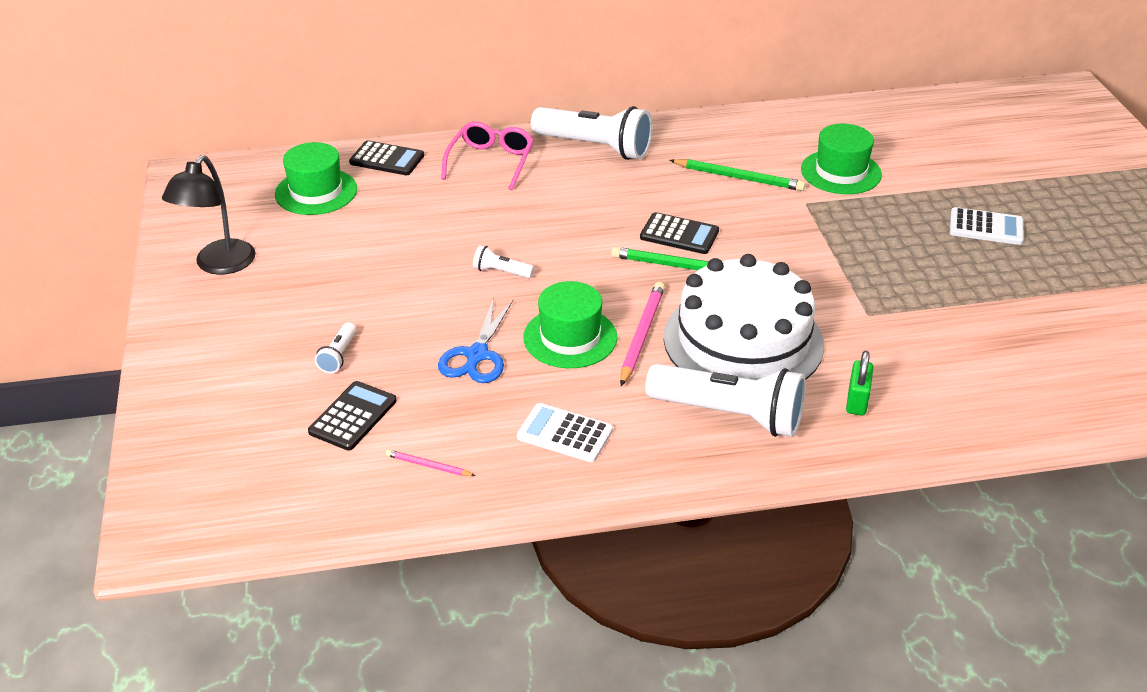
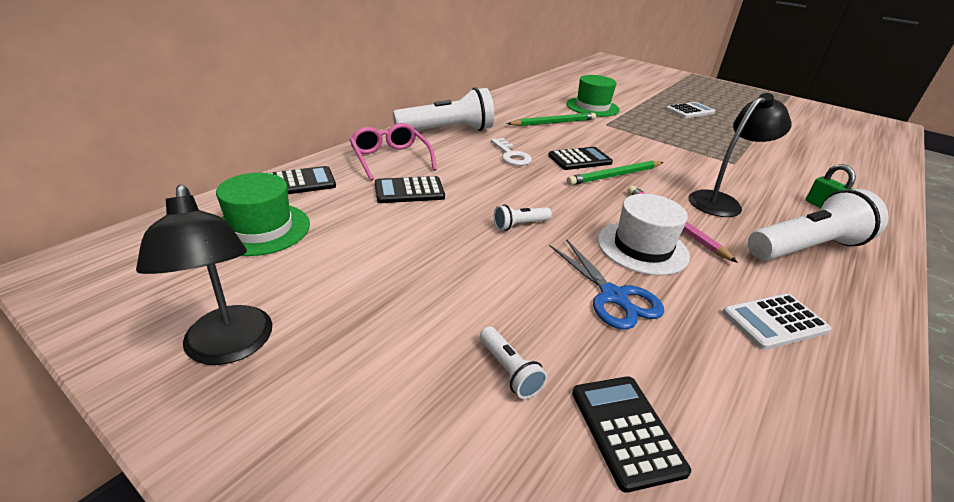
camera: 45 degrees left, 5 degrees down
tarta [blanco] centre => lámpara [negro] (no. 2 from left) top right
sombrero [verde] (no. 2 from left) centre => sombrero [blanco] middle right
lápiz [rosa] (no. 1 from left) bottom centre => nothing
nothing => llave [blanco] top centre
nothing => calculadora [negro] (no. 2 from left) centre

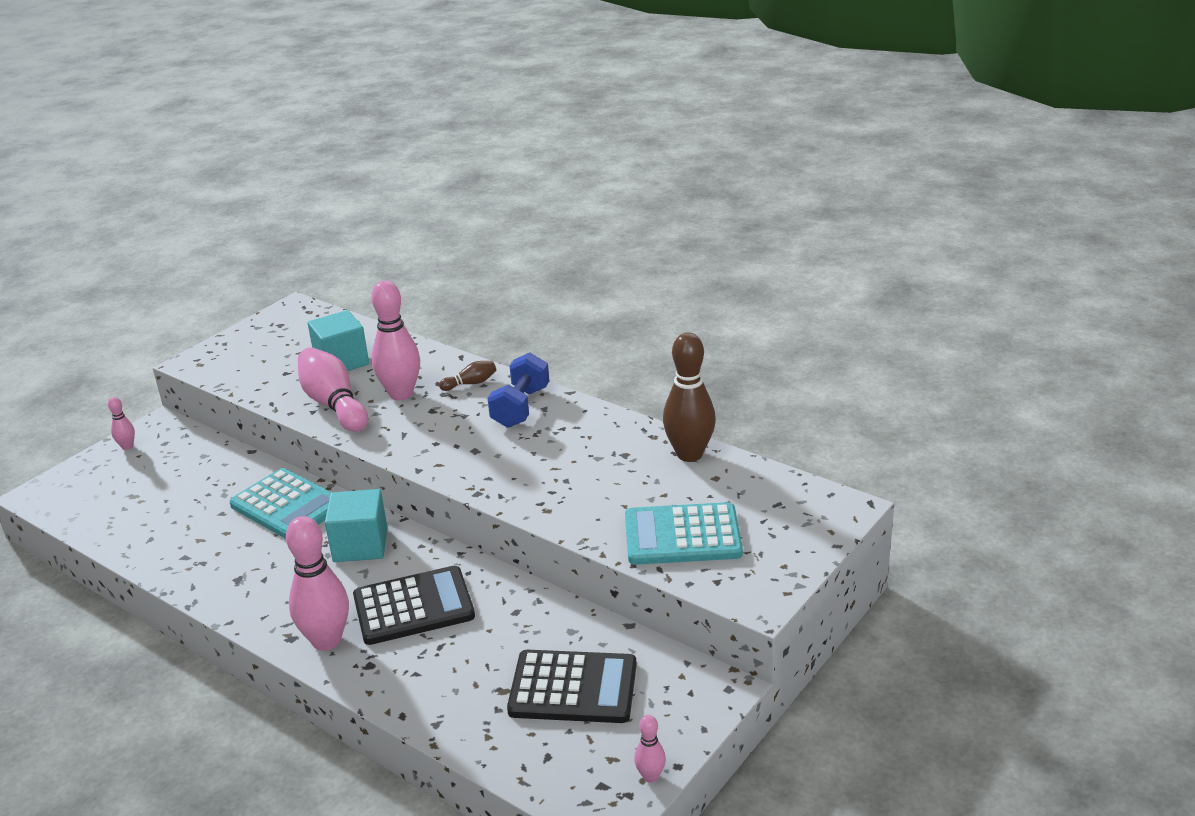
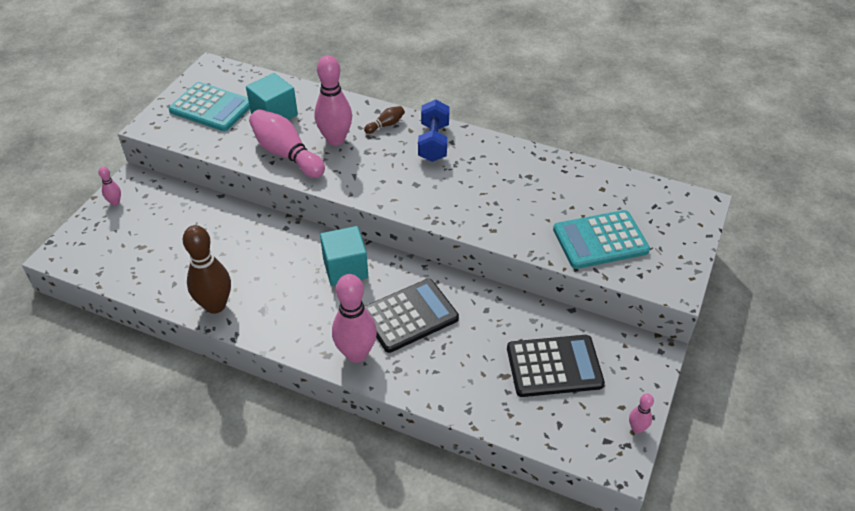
camera: 15 degrees left, 15 degrees up
bolo [marrón] (no. 2 from left in the first image) centre => bolo [marrón] (no. 1 from left) middle left, relocated
calculadora [turquesa] (no. 1 from left) middle left => calculadora [turquesa] (no. 1 from left) top left, relocated

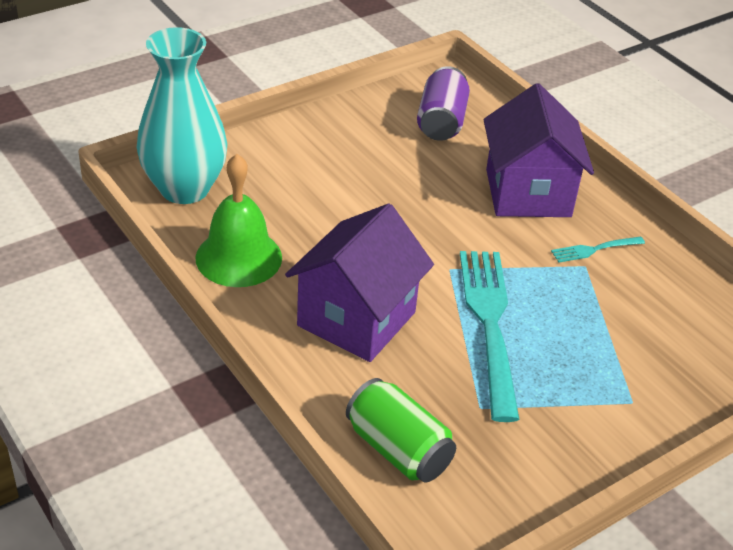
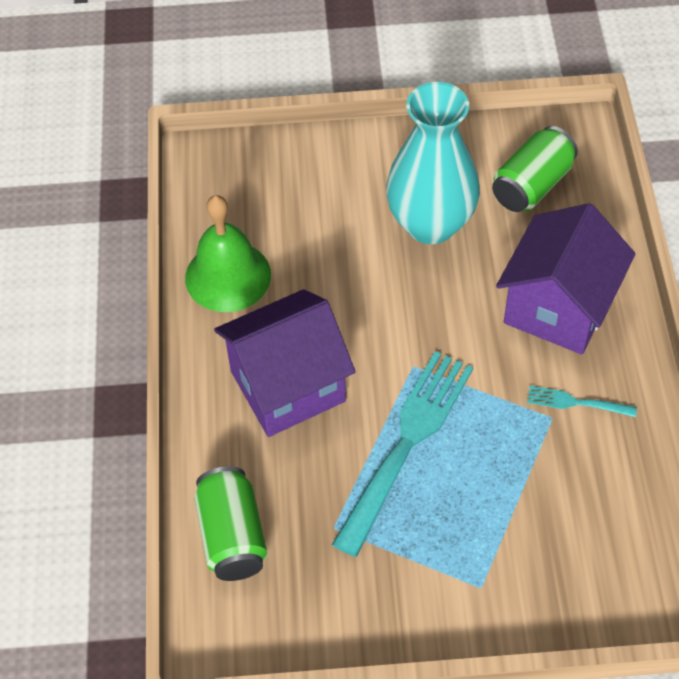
camera: 35 degrees right, 15 degrees up
florero [turquesa] top left => florero [turquesa] top centre, relocated
lata [morado] top centre => lata [verde] (no. 2 from left) top right

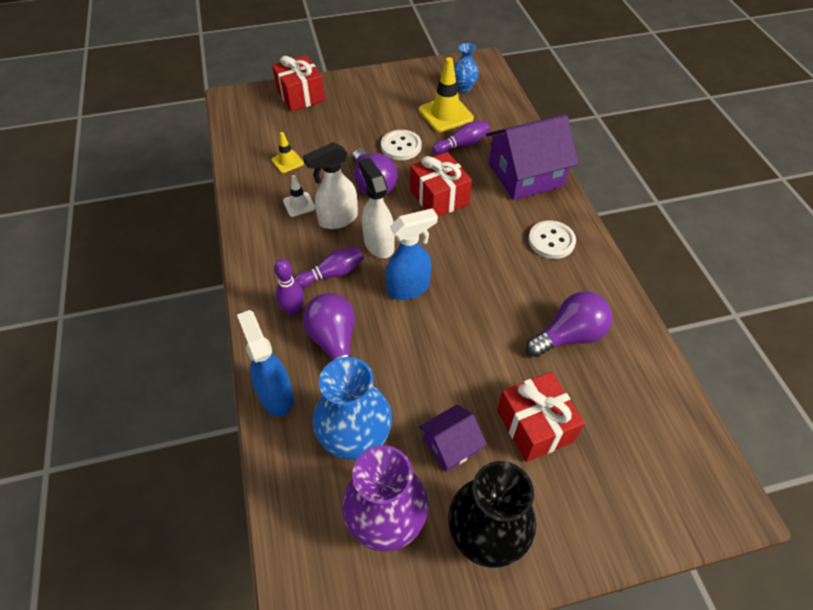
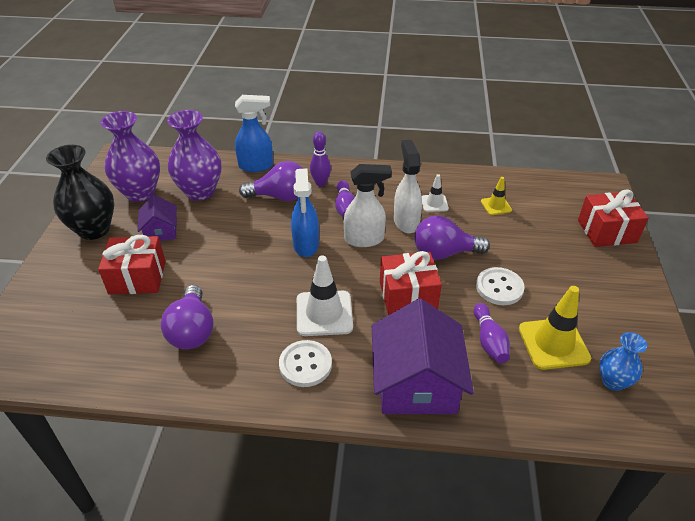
camera: 110 degrees right, 10 degrees down
florero [azul] (no. 1 from left) bottom centre => florero [morado] (no. 2 from left) top left
nothing => cono de tráfico [blanco] (no. 1 from left) centre

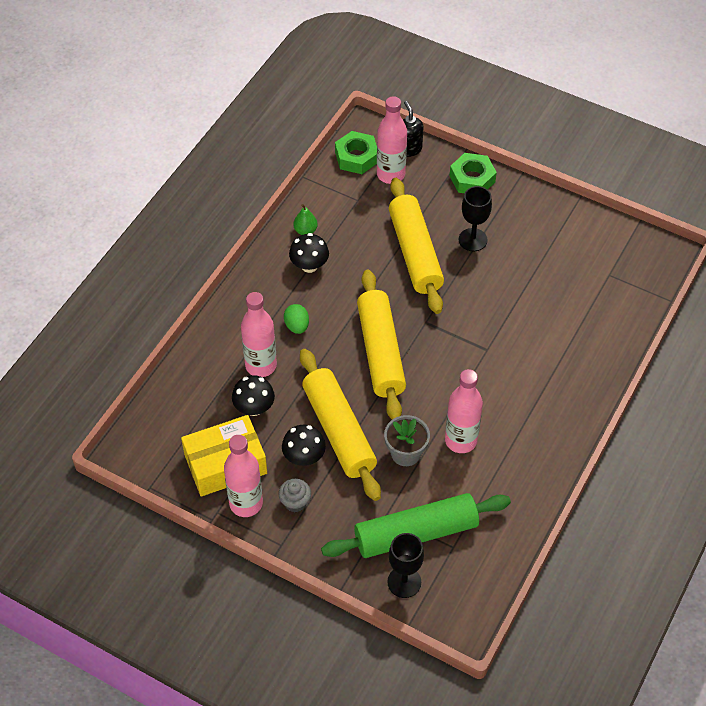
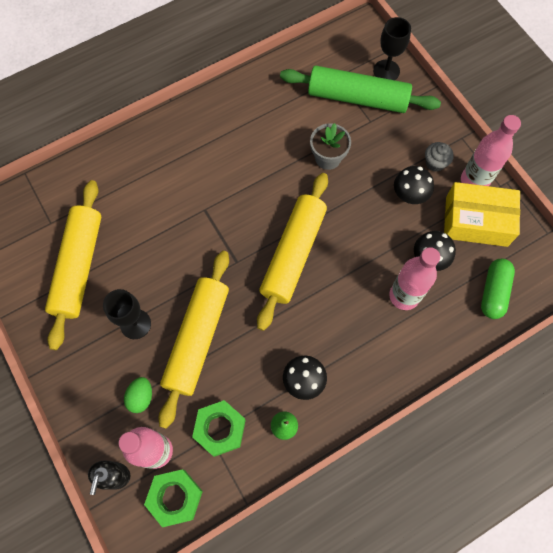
camera: 150 degrees left, 15 degrees up
tuerca [verde] (no. 2 from left) top right => tuerca [verde] (no. 2 from left) bottom centre, relocated
huevo [verde] centre => huevo [verde] bottom left, relocated
rodillo [amarillo] (no. 1 from left) centre => rodillo [amarillo] (no. 1 from left) middle left, relocated
botella [rosa] (no. 4 from left) centre => nothing
nothing => cápsula [verde] middle right

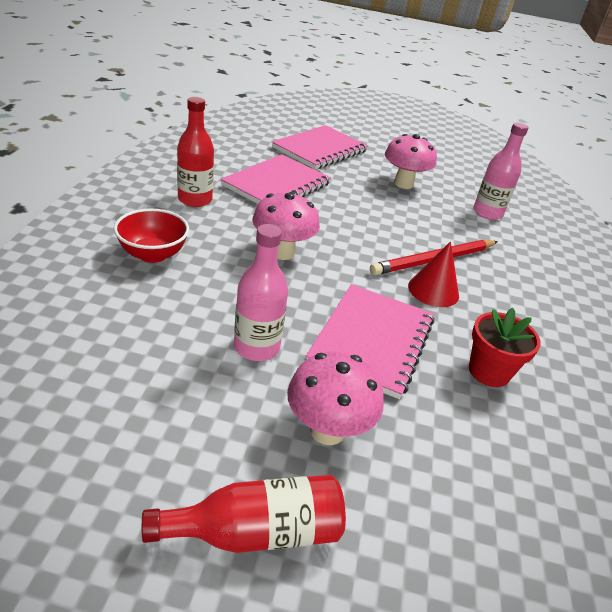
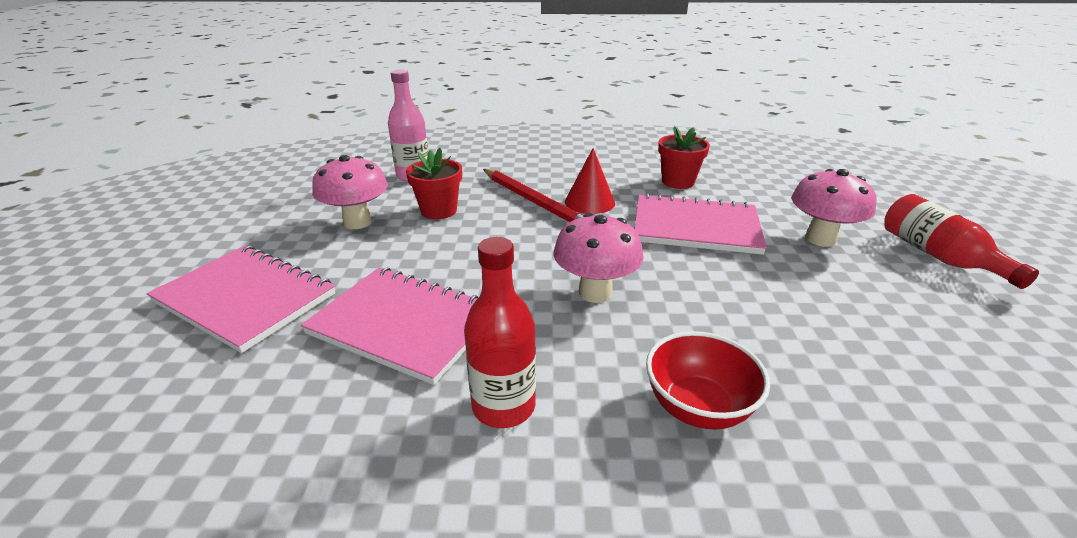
camera: 95 degrees left, 5 degrees down
botella [rosa] (no. 1 from left) centre => nothing
nothing => maceta [rojo] (no. 1 from left) centre

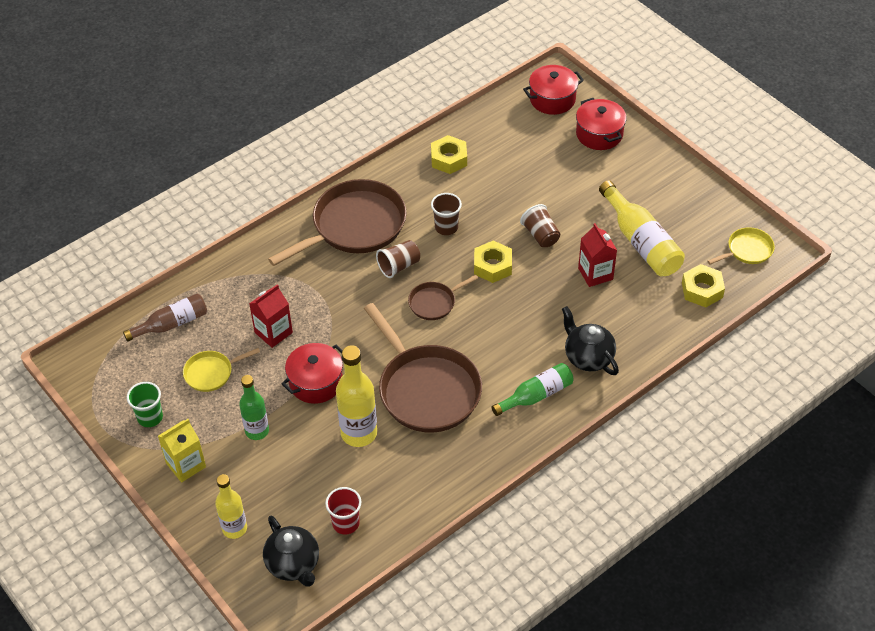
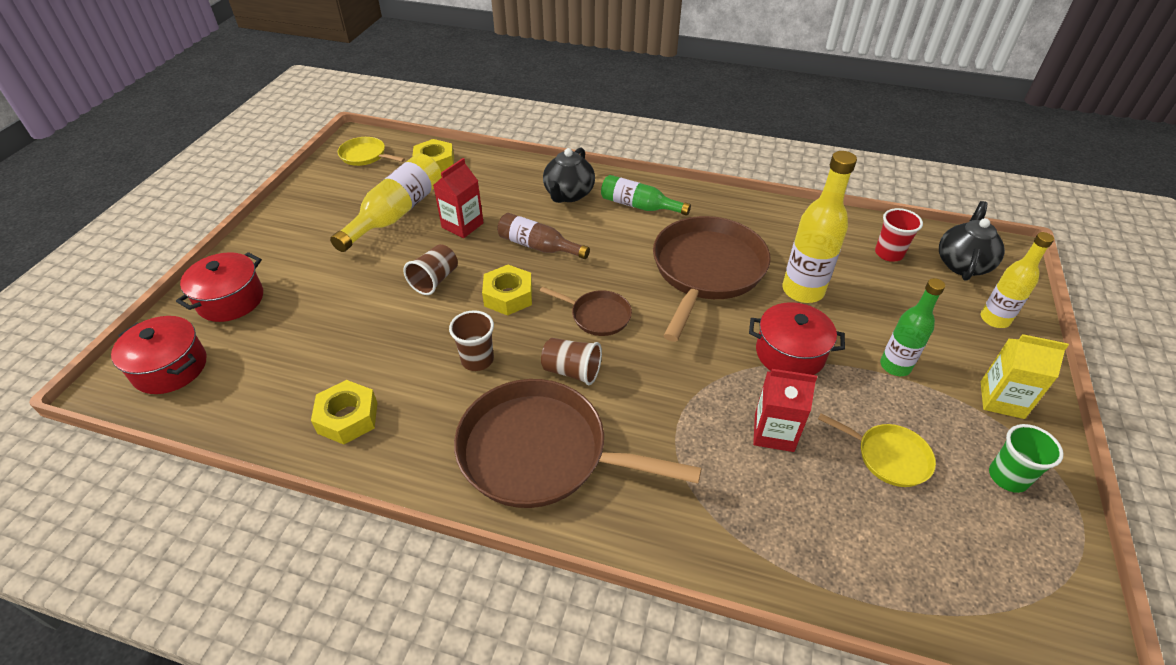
camera: 125 degrees left, 5 degrees down
botella [marrón] middle left => botella [marrón] centre, relocated

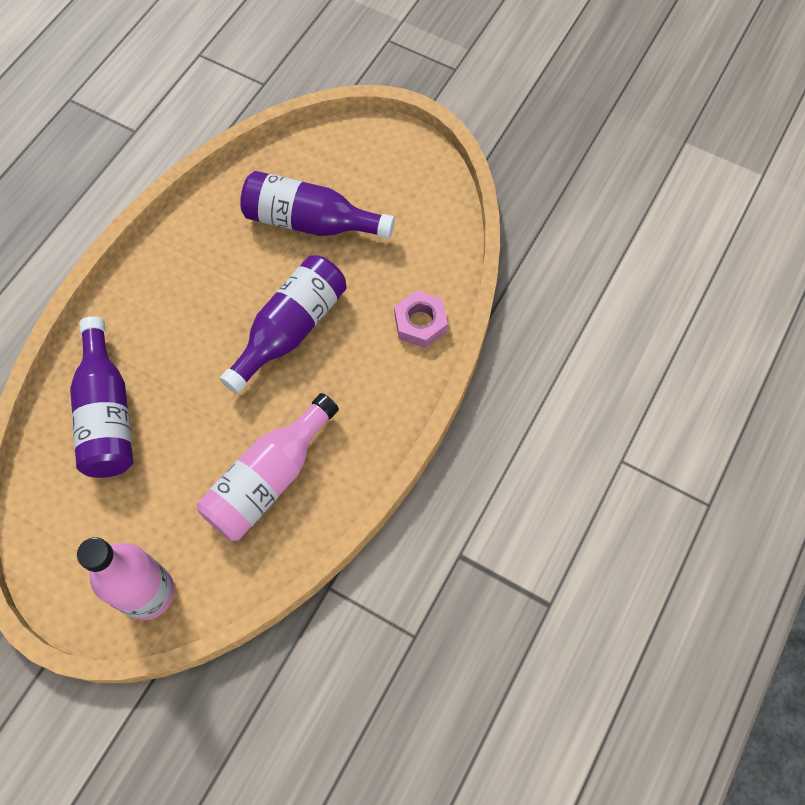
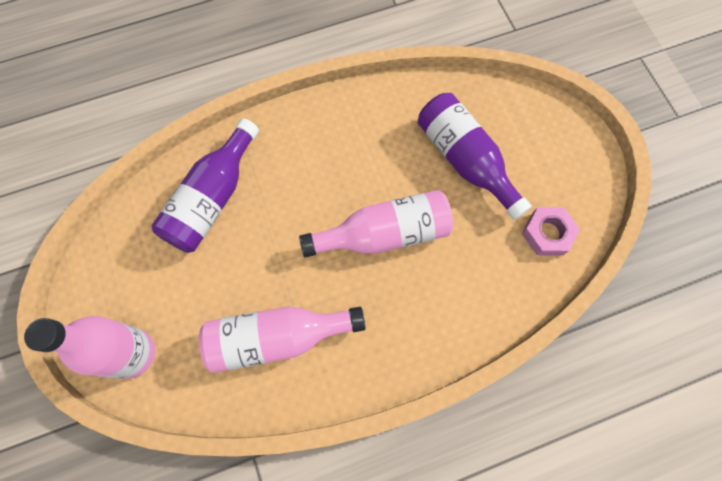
camera: 40 degrees right, 5 degrees up
botella [morado] (no. 2 from left) centre => botella [rosa] (no. 3 from left) centre
tuerca [rosa] centre => tuerca [rosa] middle right, relocated

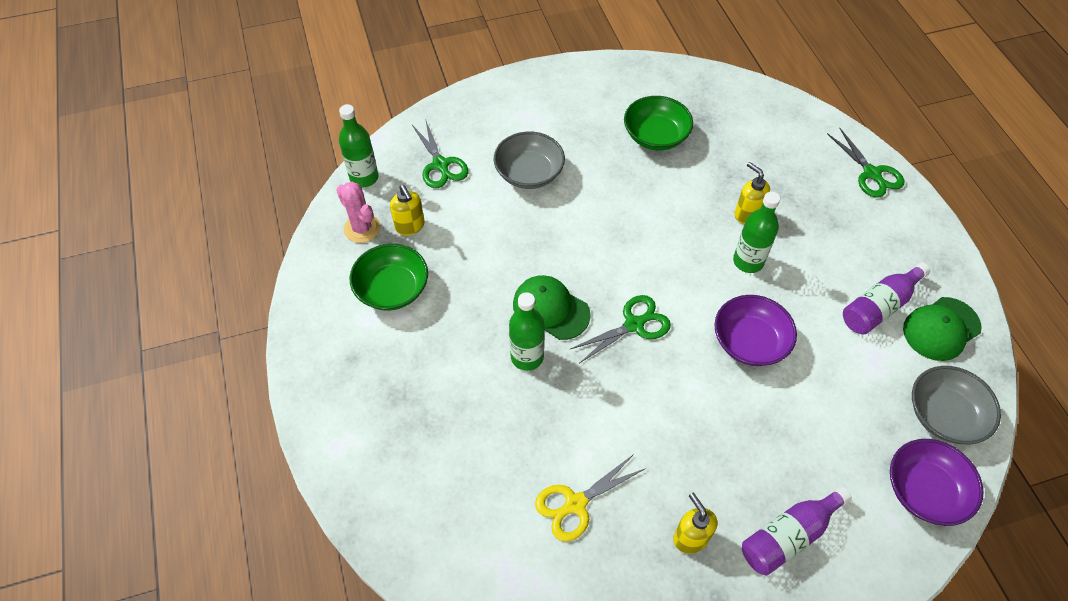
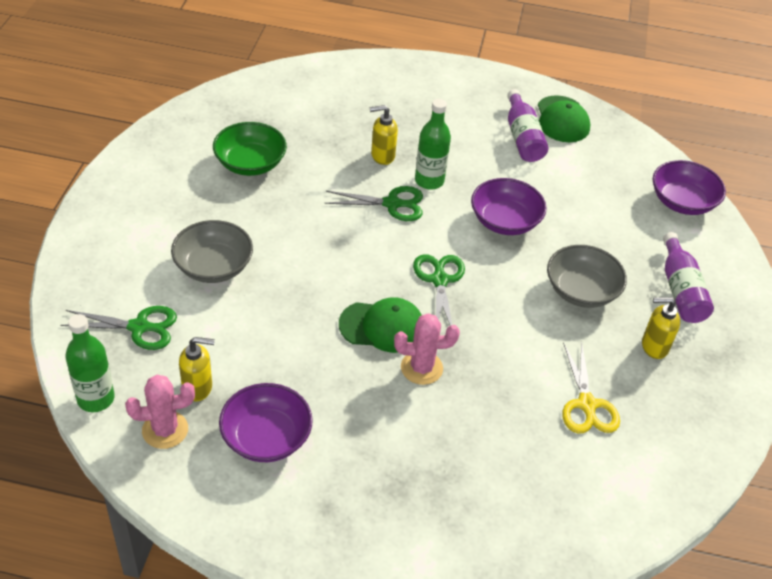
camera: 65 degrees left, 10 degrees down
tijeras [verde] (no. 3 from left in the first image) top right => tijeras [verde] (no. 2 from left) centre, relocated
cuenco [verde] (no. 1 from left) centre => cuenco [morado] (no. 1 from left) bottom centre
gorra [verde] (no. 1 from left) centre, 150 degrees counterclockwise
botella [verde] (no. 2 from left) centre => cactus [rosa] (no. 2 from left) centre
cuenco [gris] (no. 2 from left) bottom right => cuenco [gris] (no. 2 from left) middle right, relocated

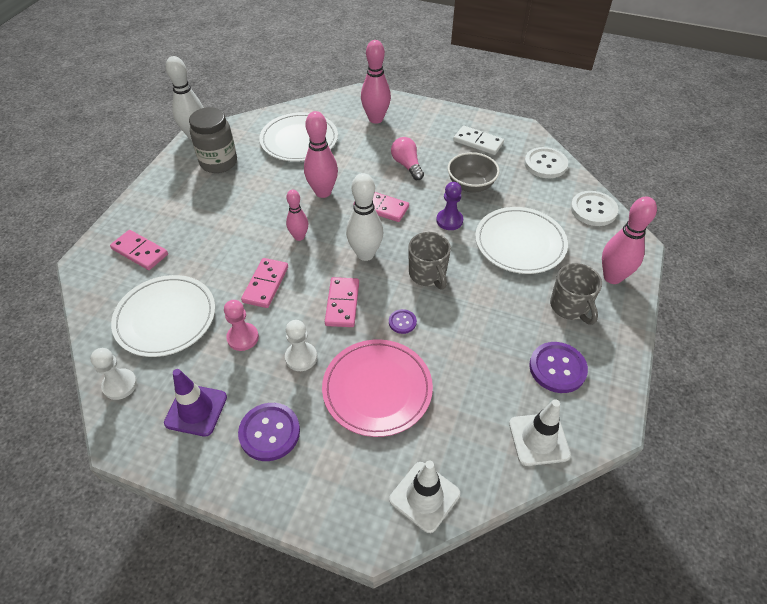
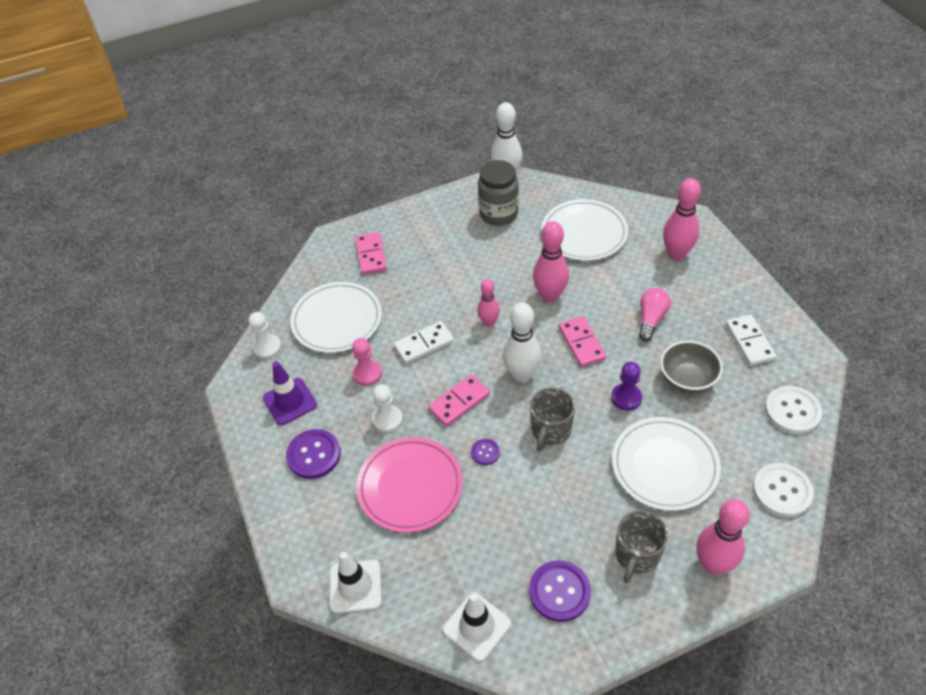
camera: 50 degrees right, 0 degrees up
ficha de dominó [rosa] (no. 2 from left) centre => ficha de dominó [blanco] (no. 1 from left) centre

